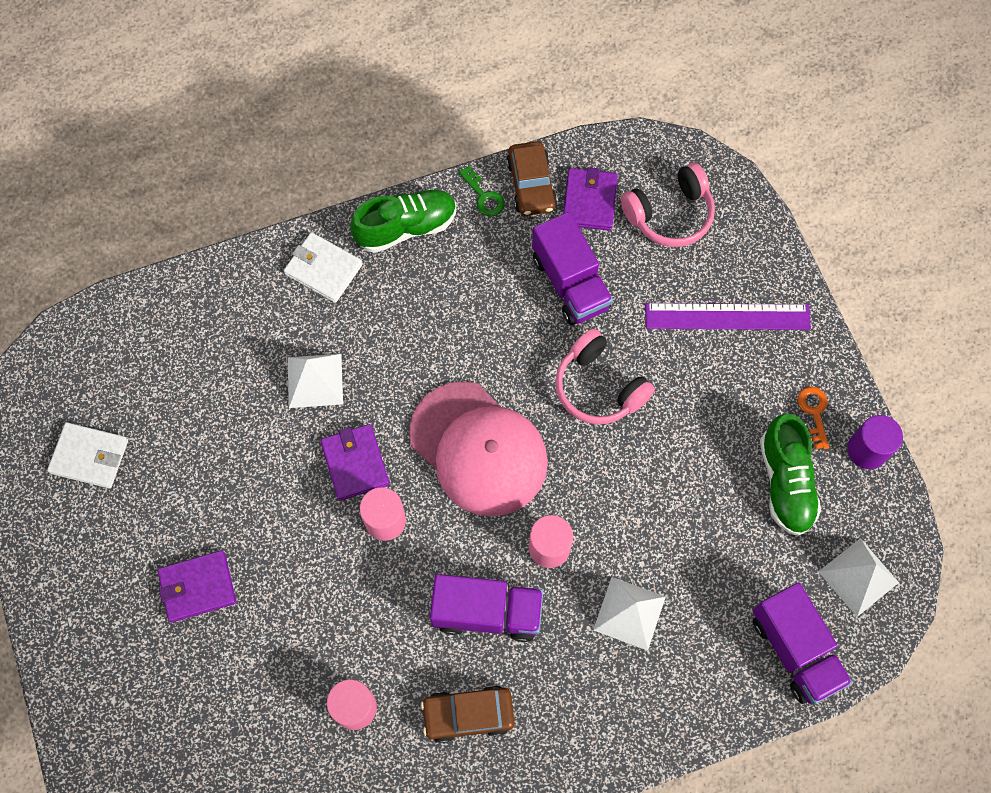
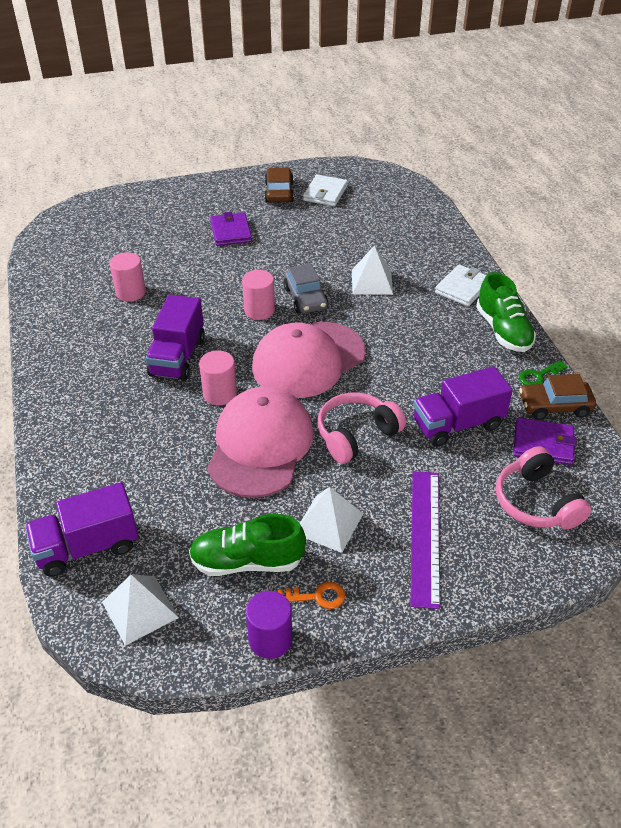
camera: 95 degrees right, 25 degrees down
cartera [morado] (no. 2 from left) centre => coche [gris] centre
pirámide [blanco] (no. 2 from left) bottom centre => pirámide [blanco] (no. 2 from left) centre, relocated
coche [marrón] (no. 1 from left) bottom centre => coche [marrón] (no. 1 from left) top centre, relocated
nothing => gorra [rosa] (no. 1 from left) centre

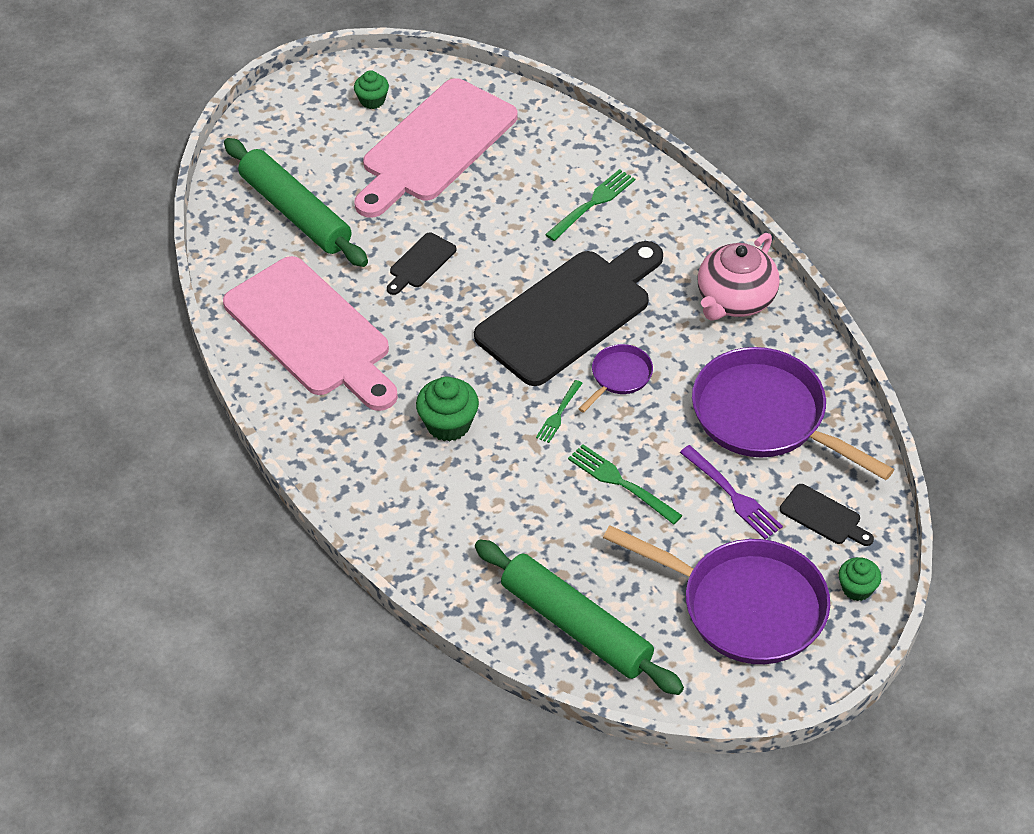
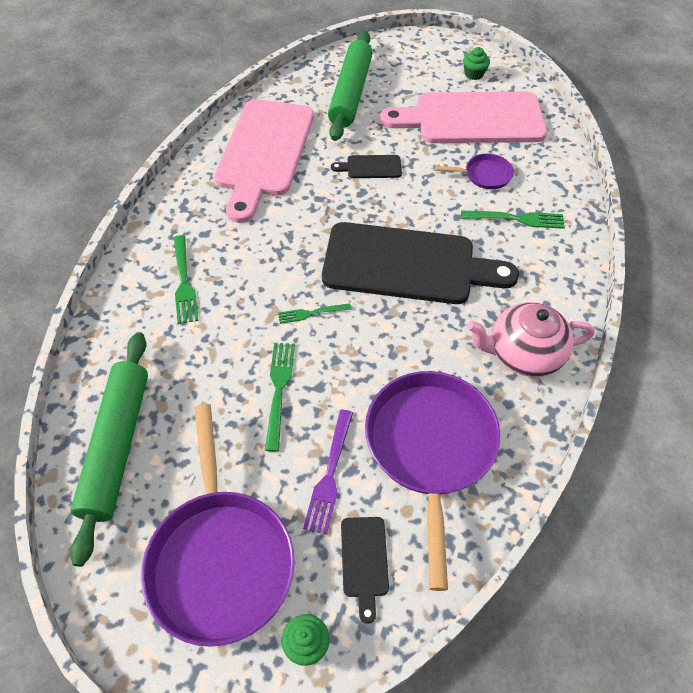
camera: 50 degrees right, 5 degrees up
sartén [morado] (no. 1 from left in the first image) centre => sartén [morado] (no. 3 from left) top right, relocated
magdalena [verde] (no. 2 from left) centre => nothing
nothing => tenedor [verde] (no. 1 from left) middle left

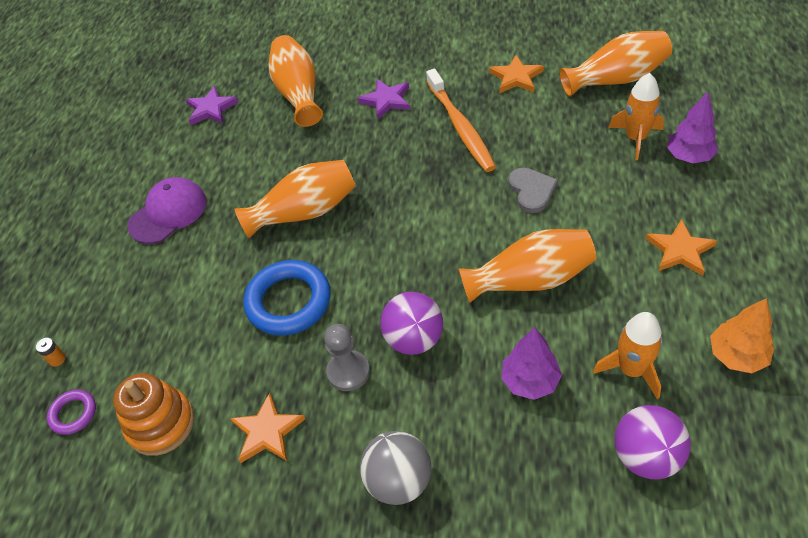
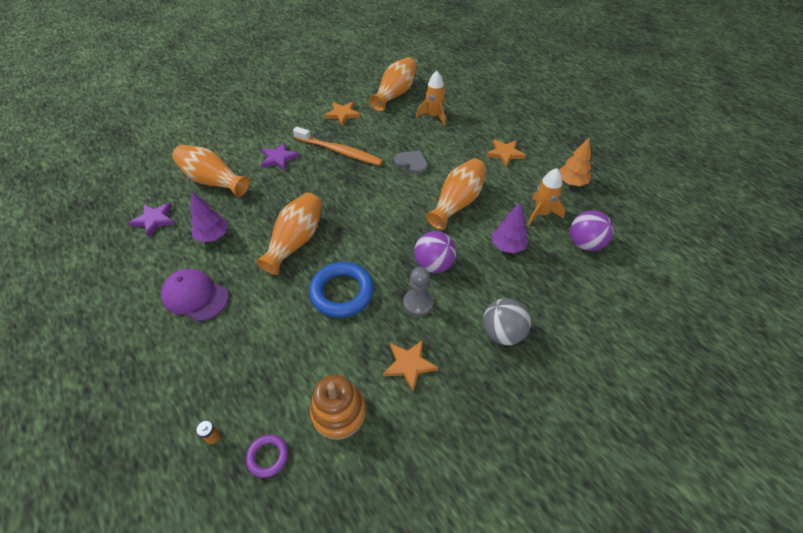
camera: 50 degrees left, 0 degrees up
árbol [morado] (no. 2 from left in the first image) top right => árbol [morado] (no. 1 from left) middle left, relocated
gorra [morado] middle left, 60 degrees counterclockwise

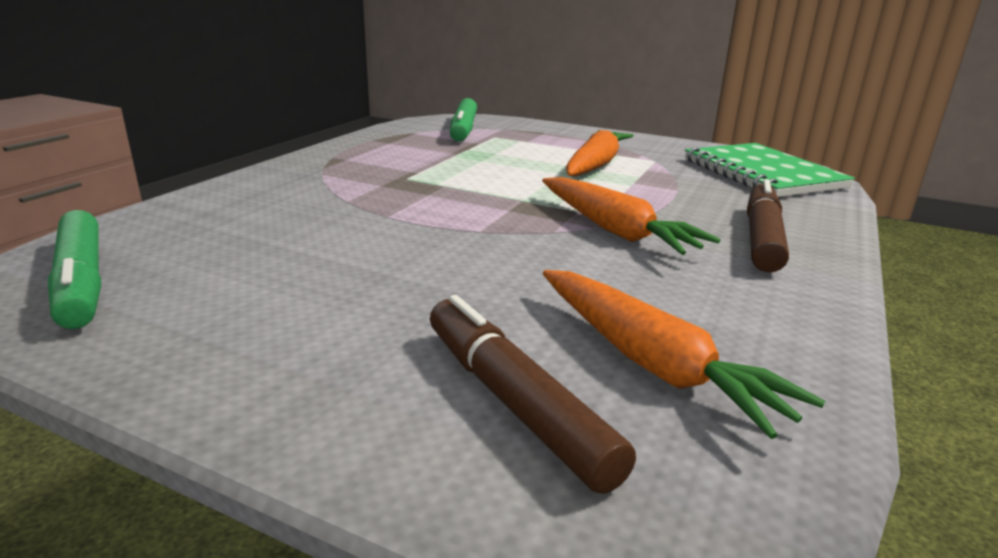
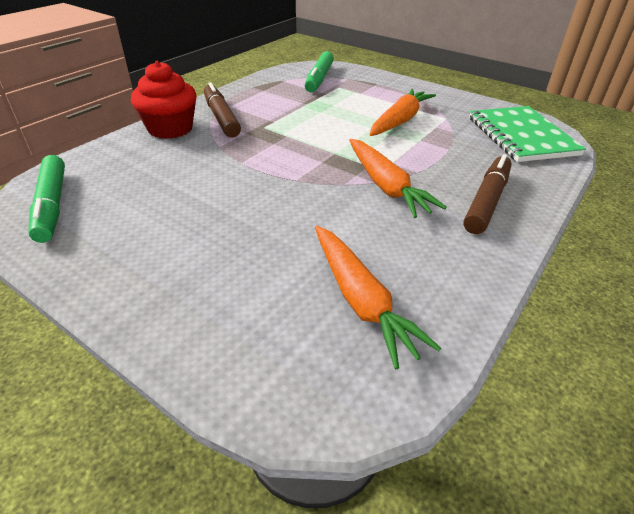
camera: 10 degrees right, 15 degrees up
rotulador [marrón] (no. 1 from left) bottom centre => rotulador [marrón] (no. 1 from left) top centre, relocated
nothing => magdalena [rojo] top left

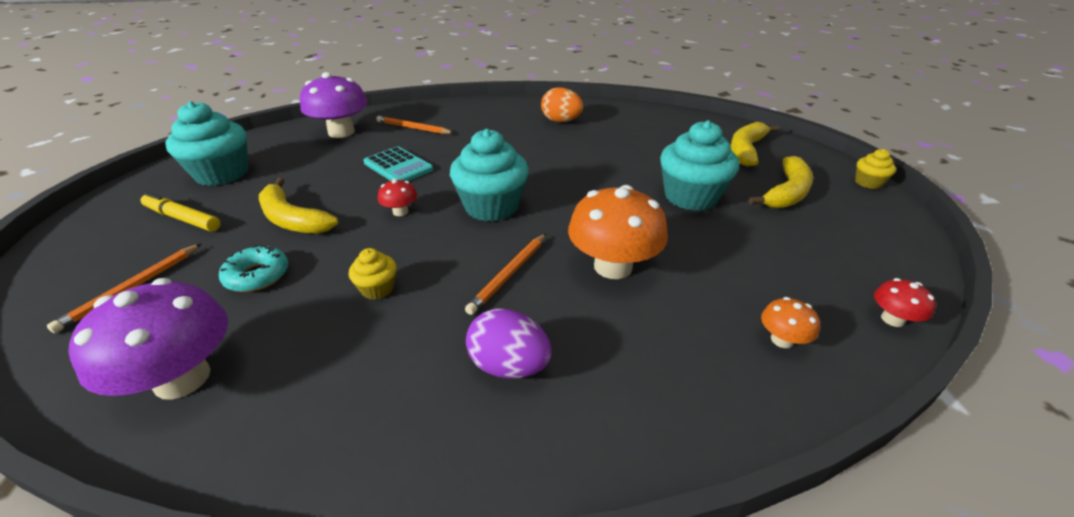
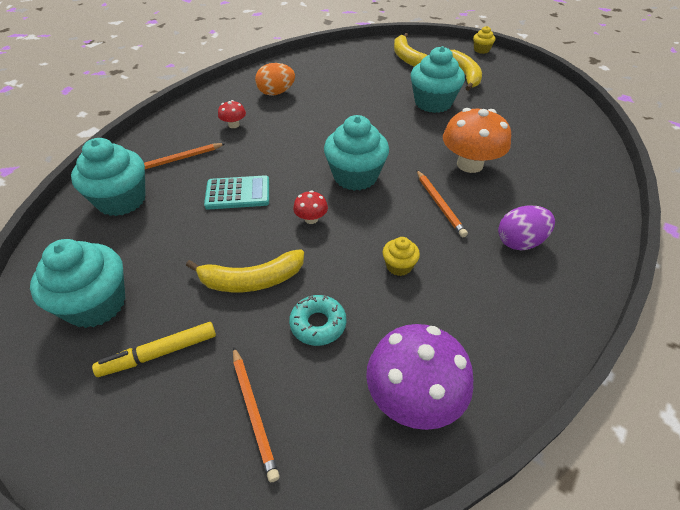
camera: 50 degrees left, 10 degrees up
seta [morado] (no. 2 from left) top left => magdalena [turquesa] (no. 2 from left) middle left
seta [rojo] (no. 2 from left in the first image) middle right => seta [rojo] (no. 1 from left) top centre, relocated
seta [naranja] (no. 2 from left) middle right => nothing

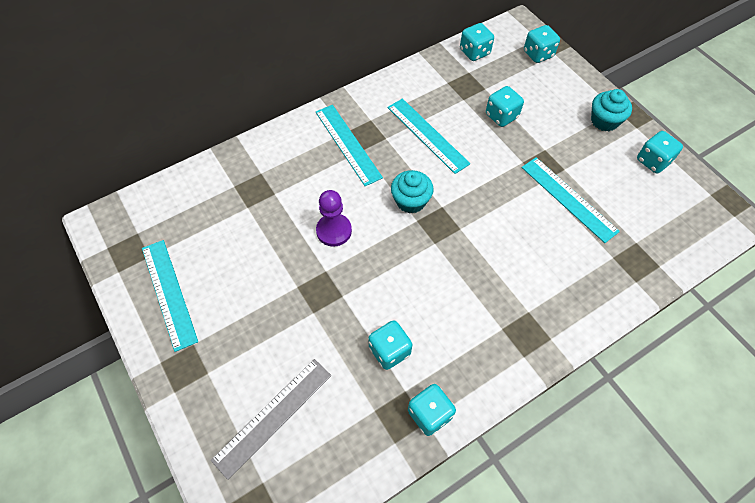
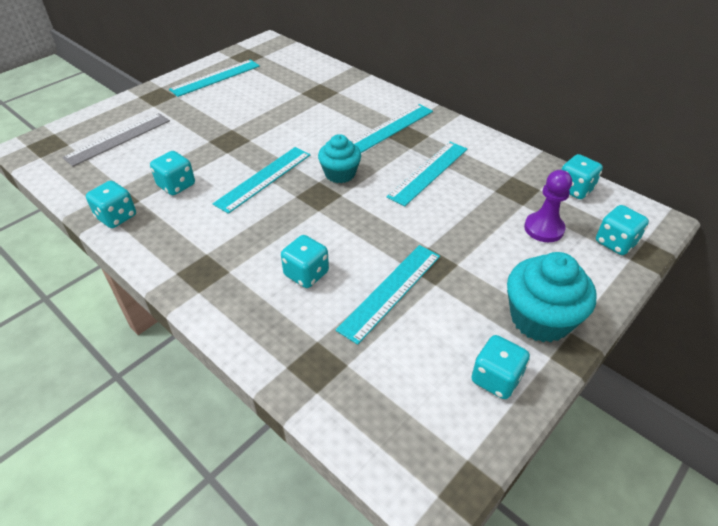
camera: 75 degrees right, 15 degrees down
dado [turquesa] (no. 4 from left in the first image) top right => dado [turquesa] (no. 3 from left) centre, relocated
magdalena [turquesa] (no. 2 from left) top right => magdalena [turquesa] (no. 2 from left) middle right, x1.51
peón [morado] centre => peón [morado] middle right, relocated
regla [gris] bottom centre => regla [gris] top left, 75 degrees counterclockwise
nothing => regla [turquesa] (no. 2 from left) centre

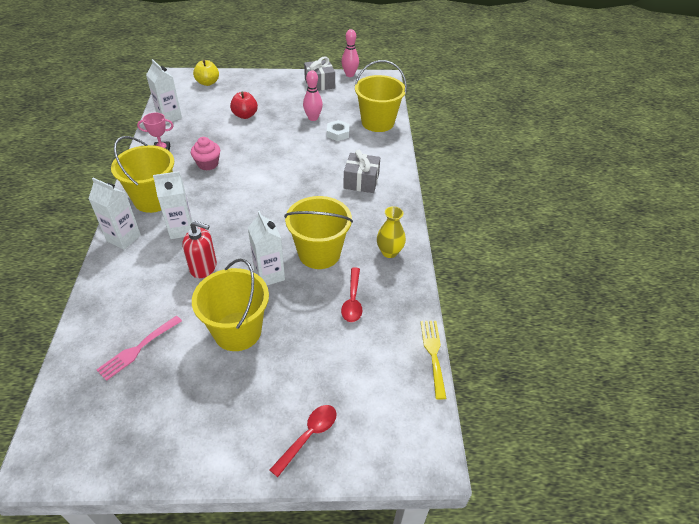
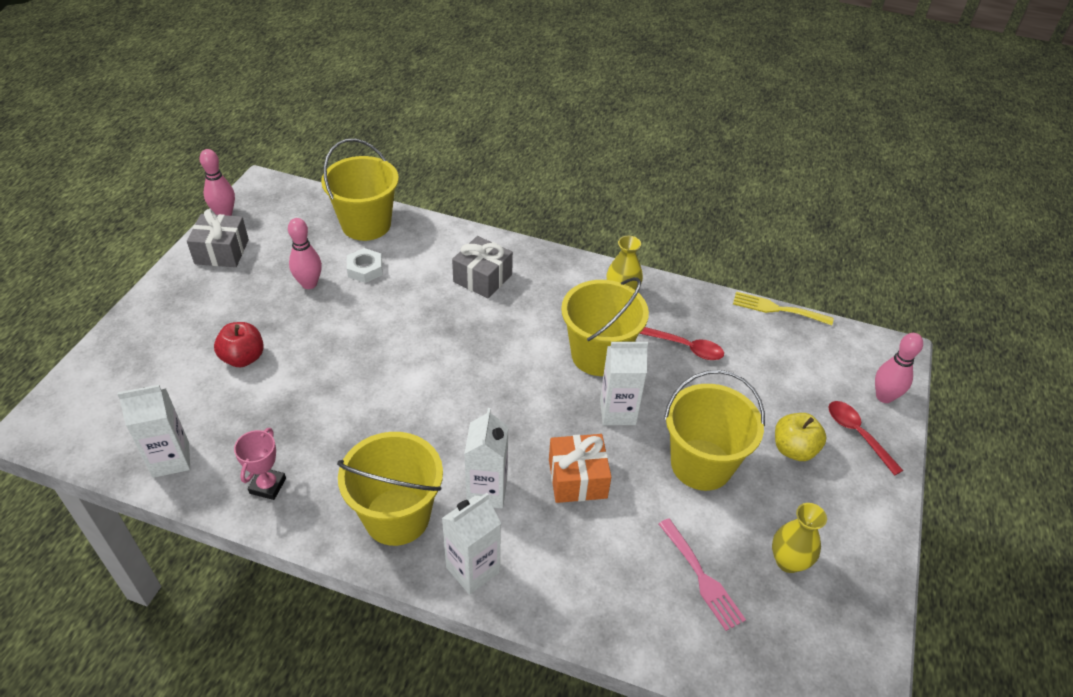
camera: 70 degrees left, 0 degrees up
manzana [amarillo] top left => manzana [amarillo] middle right, relocated
magdalena [rosa] top left => nothing
dispensador de jabón [rojo] middle left => regalo [naranja] bottom centre
nothing => bolo [rosa] (no. 3 from left) middle right
nothing => florero [amarillo] (no. 2 from left) bottom right

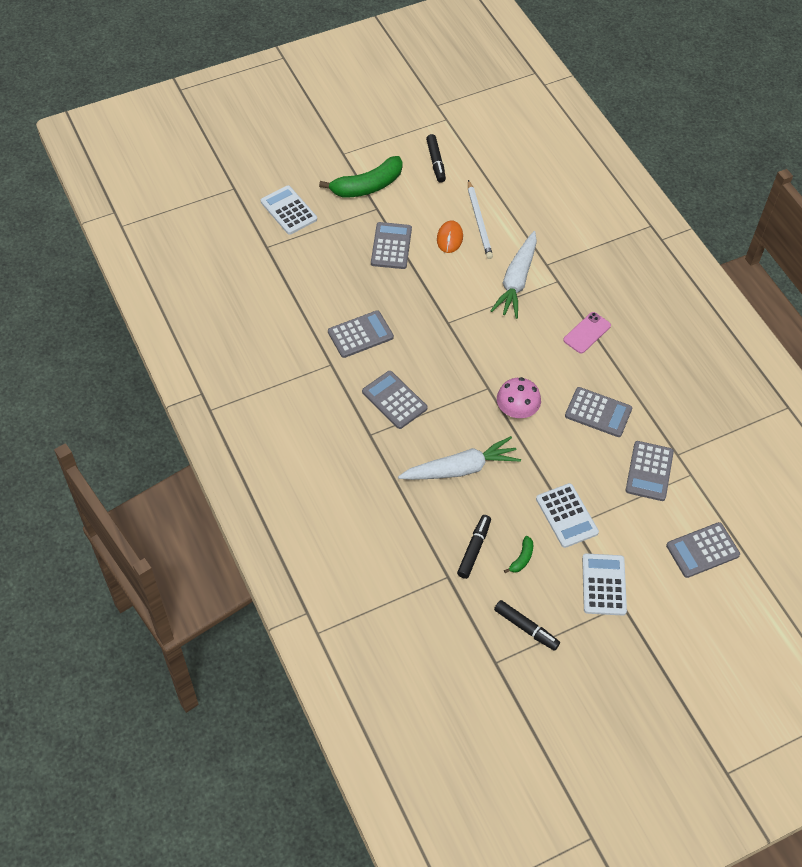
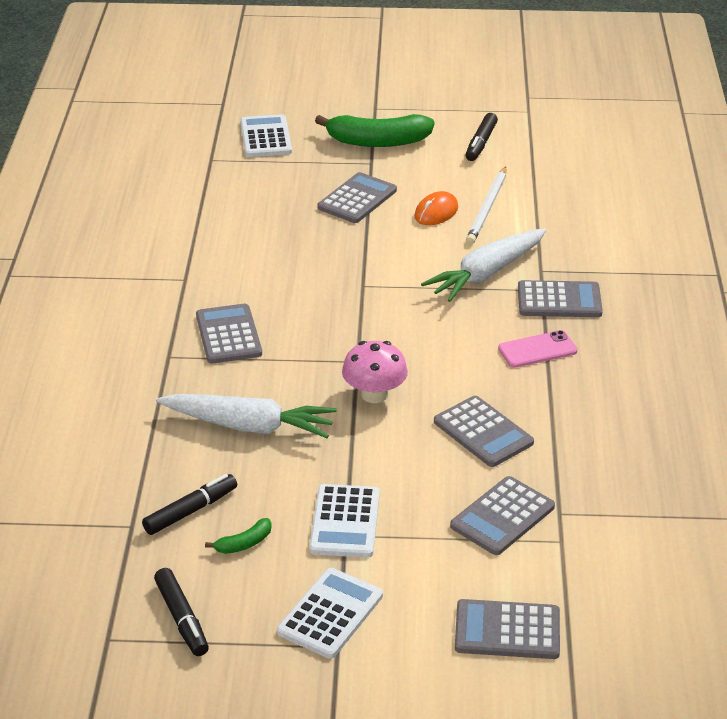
camera: 30 degrees right, 20 degrees down
calculadora [gris] (no. 1 from left in the first image) centre => calculadora [gris] (no. 6 from left) middle right, relocated

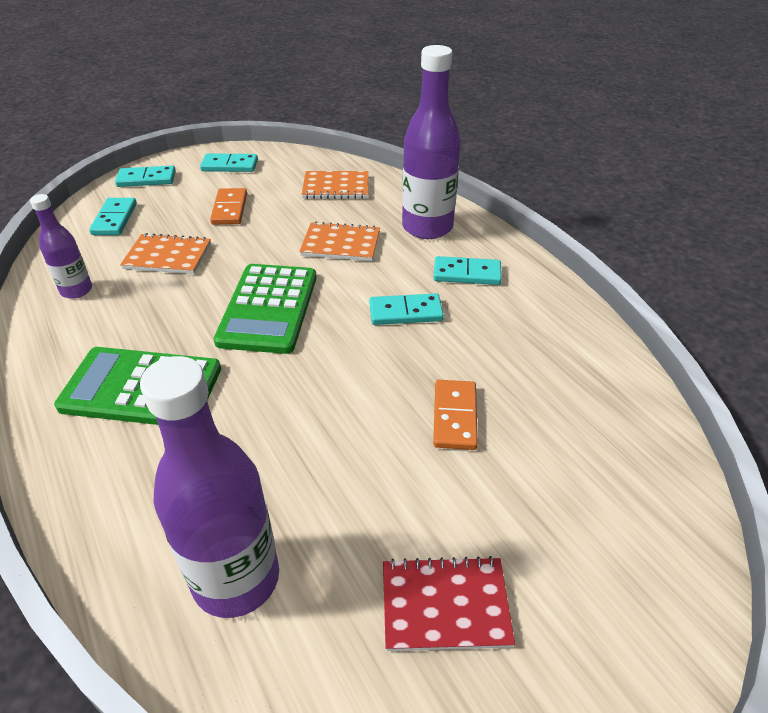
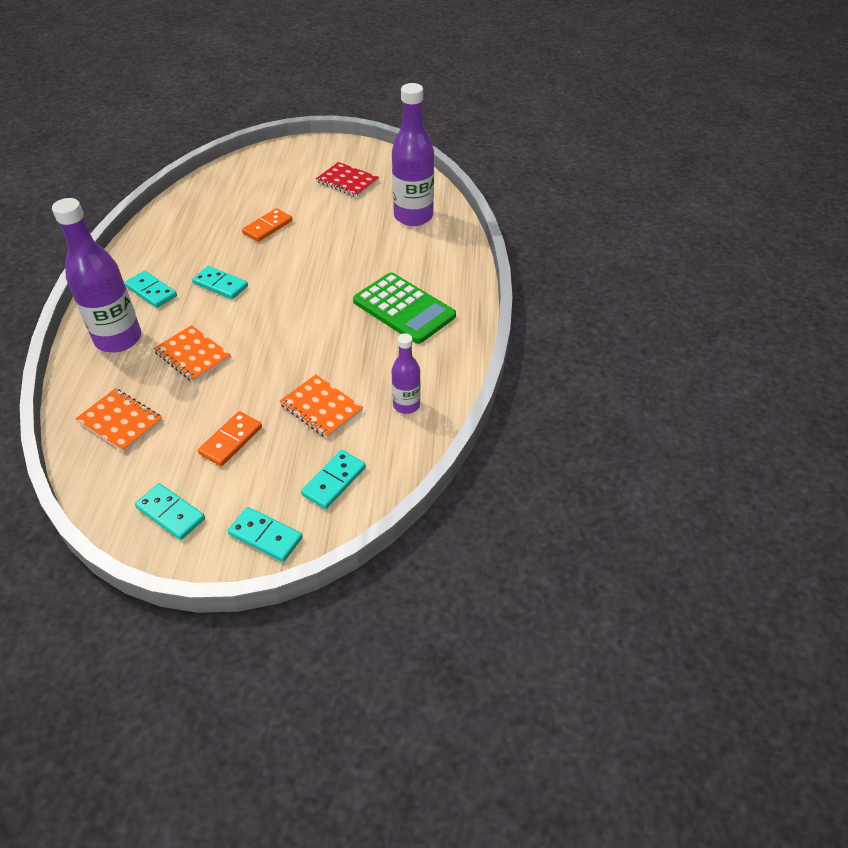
camera: 145 degrees left, 5 degrees up
calculadora [verde] (no. 2 from left) centre => nothing

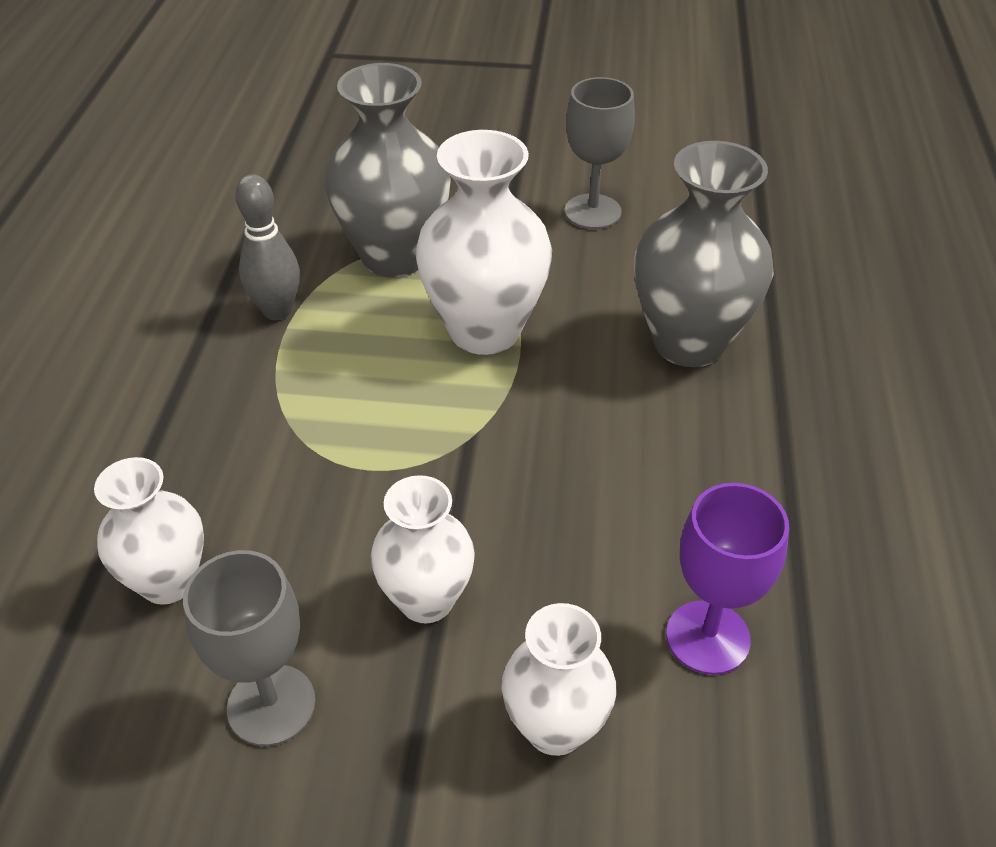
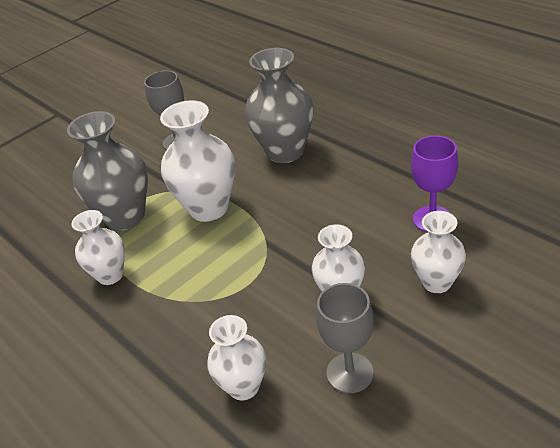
camera: 45 degrees left, 5 degrees down
bolo [gris] top left => florero [blanco] (no. 1 from left) middle left

